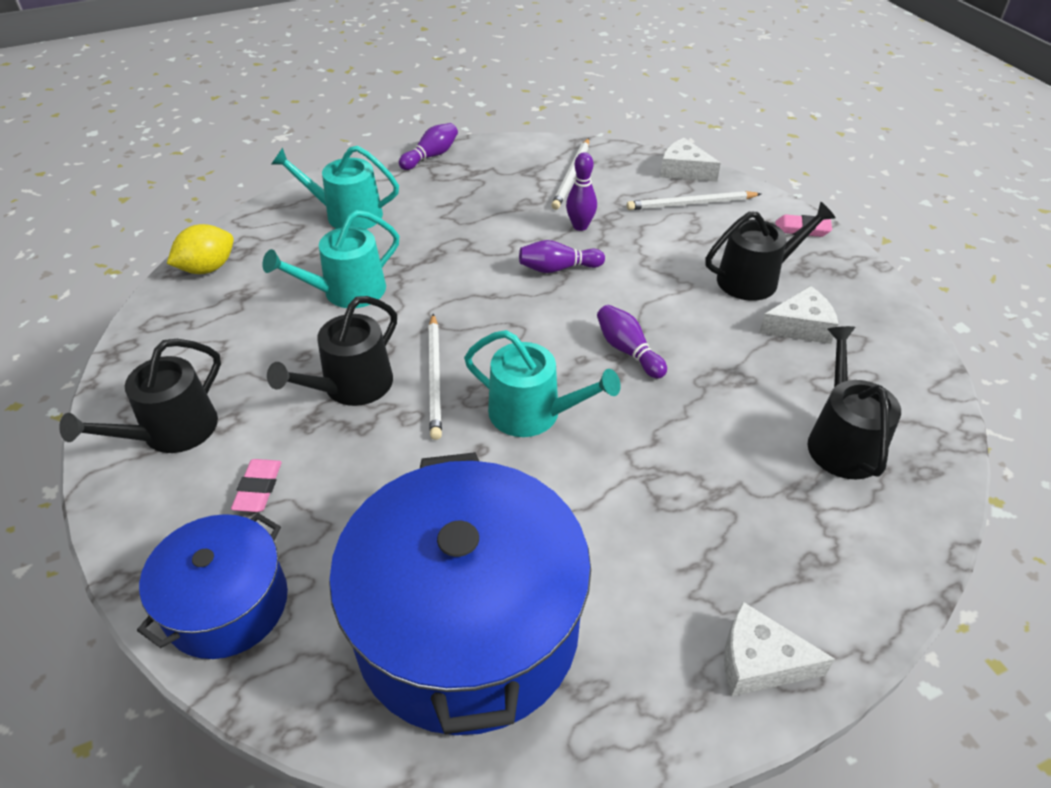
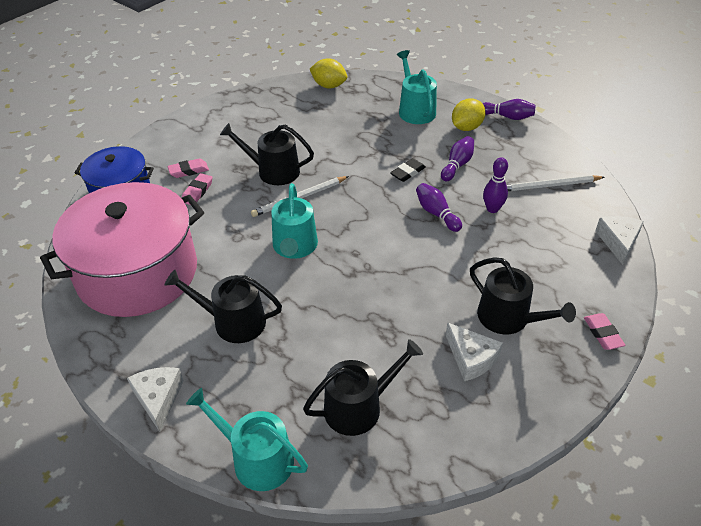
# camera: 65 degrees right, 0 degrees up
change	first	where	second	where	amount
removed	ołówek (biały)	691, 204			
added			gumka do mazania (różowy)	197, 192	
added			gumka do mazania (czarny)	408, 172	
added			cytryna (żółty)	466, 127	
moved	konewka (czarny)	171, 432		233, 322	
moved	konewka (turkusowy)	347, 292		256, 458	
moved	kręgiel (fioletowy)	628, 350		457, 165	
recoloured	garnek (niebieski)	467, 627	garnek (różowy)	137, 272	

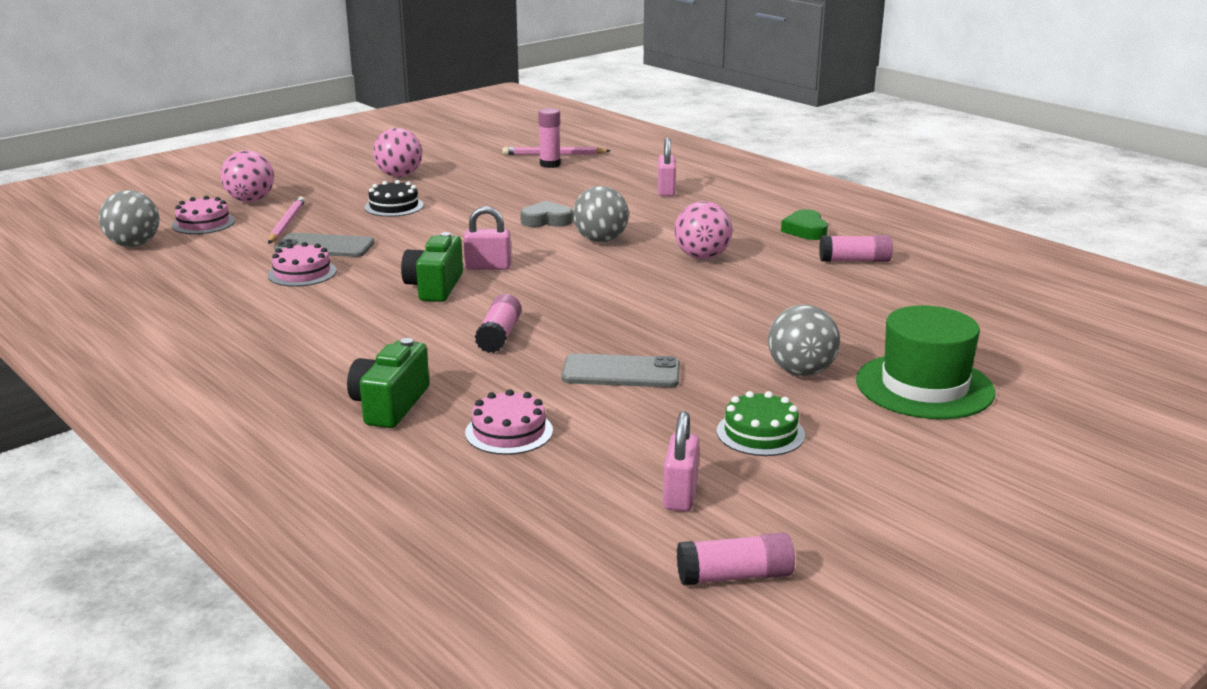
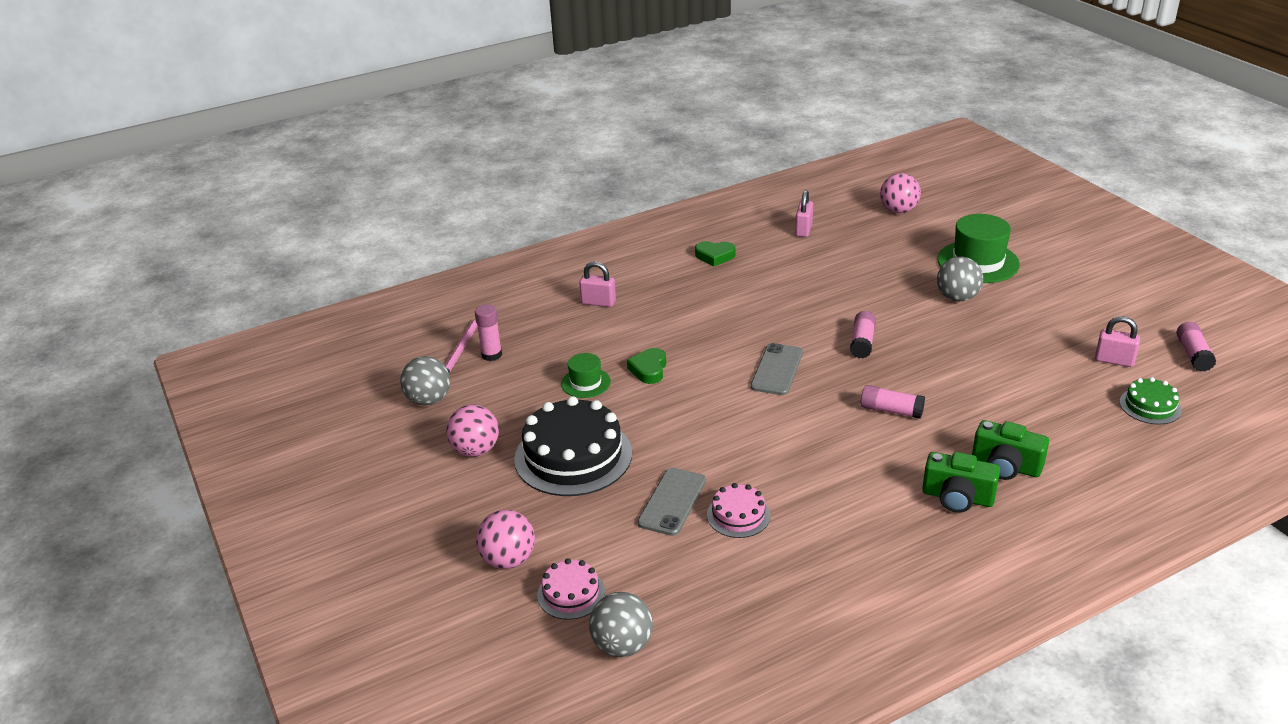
# camera: 75 degrees left, 10 degrees up
change	first	where	second	where	amount
removed	ołówek (różowy)	286, 223			
removed	tort (różowy)	509, 432			
added			kapelusz (zielony)	585, 383	
moved	aparat fotograficzny (zielony)	435, 287		957, 497	
moved	kłódka (różowy)	488, 267		803, 230	
moved	telefon (szary)	621, 372		777, 370	
moved	piłka (szary)	600, 240		429, 400	
moved	piłka (różowy)	702, 257		898, 210	
moved	tort (zielony)	760, 433		1150, 406	
moved	klej w sztyfcie (różowy)	854, 260		862, 342	
recoloured	serce (szary)	546, 220	serce (zielony)	649, 369	
resized	tort (czarny)	394, 206		573, 456	x1.99

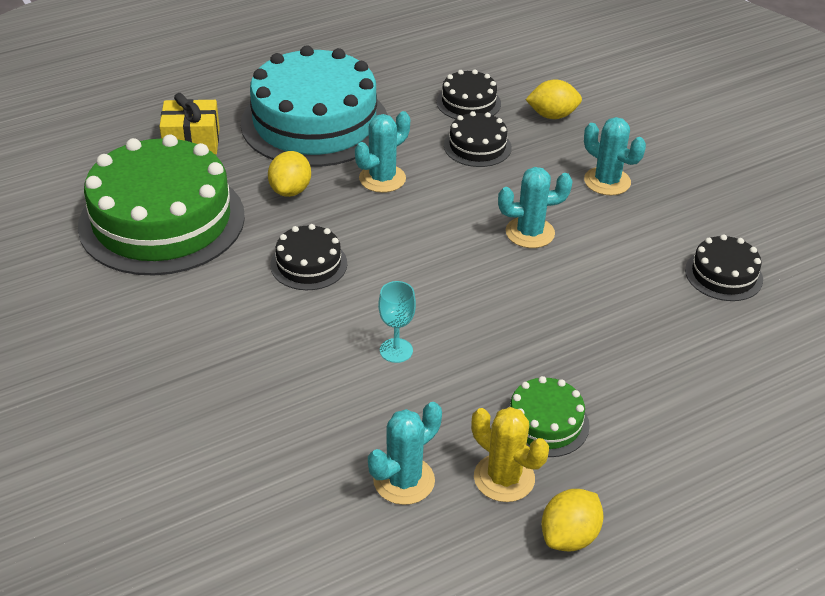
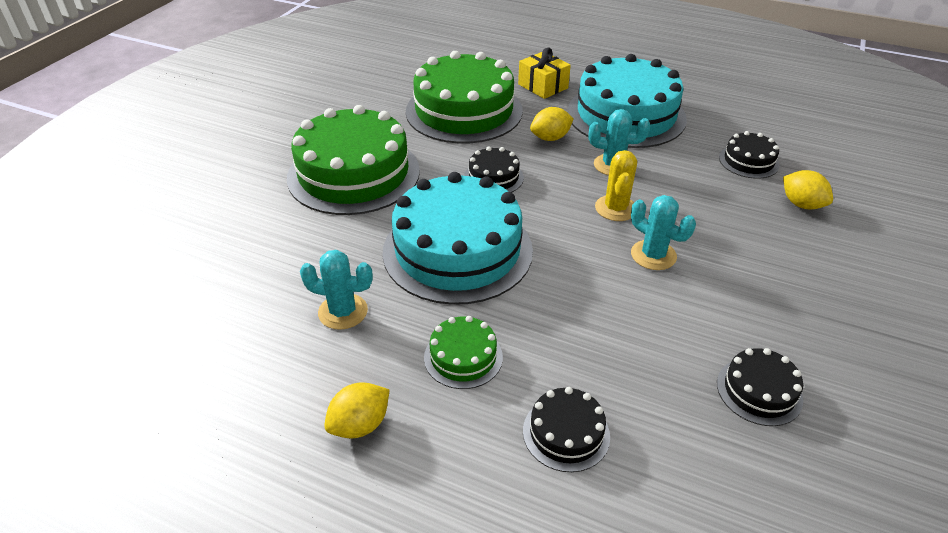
# camera: 55 degrees right, 0 degrees up
change	first	where	second	where	amount
removed	kaktus (turkusowy)	607, 181			
added			tort (zielony)	353, 174	
moved	tort (czarny)	477, 146		566, 433	
moved	kaktus (żółty)	504, 478		616, 208	
replaced	kielich (turkusowy)	396, 350	tort (turkusowy)	457, 250	
turned	cytryna (żółty)	569, 536		360, 425	45 degrees counterclockwise

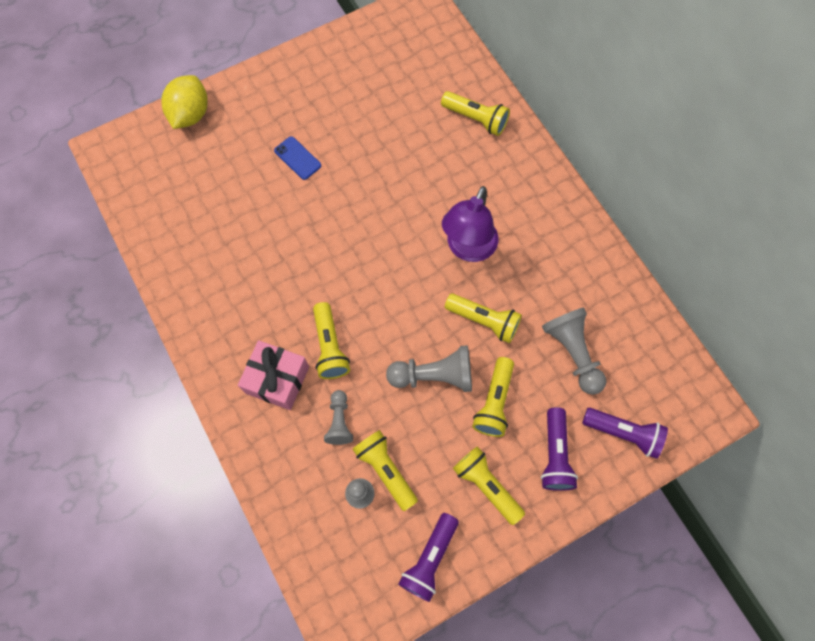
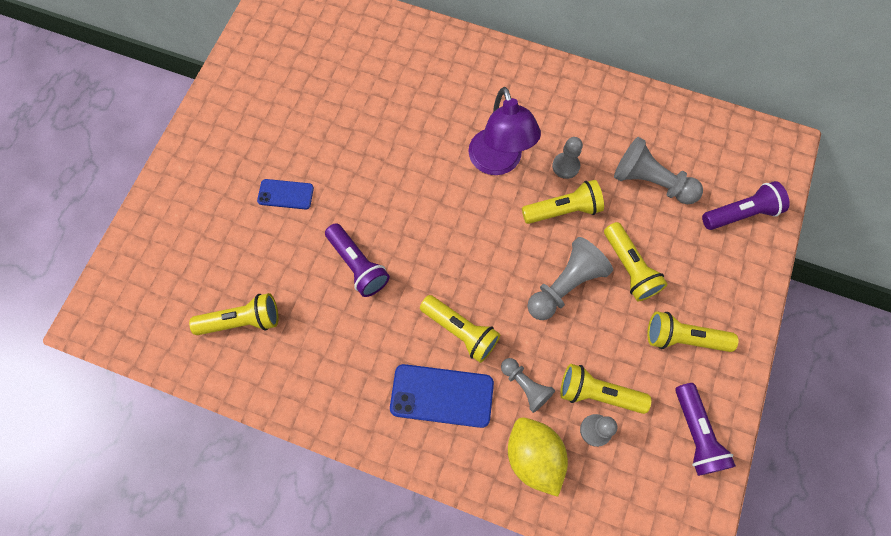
# camera: 40 degrees left, 0 degrees up
change	first	where	second	where	amount
added			pionek (szary)	565, 166	
moved	cytryna (żółty)	190, 114		533, 456	
moved	latarka (żółty)	476, 119		242, 321	
moved	latarka (fioletowy)	555, 455		358, 265	
replaced	prezent (różowy)	277, 379	telefon (niebieski)	442, 395	

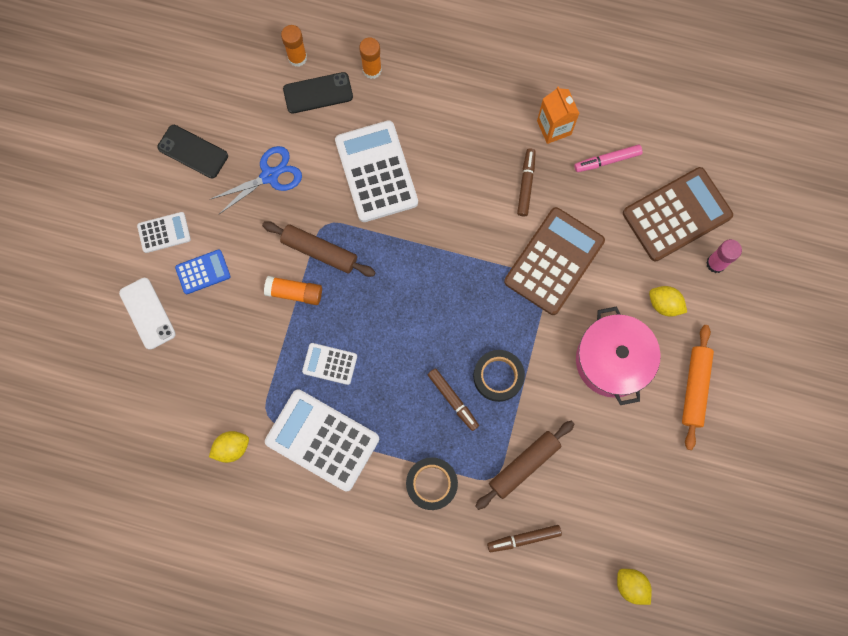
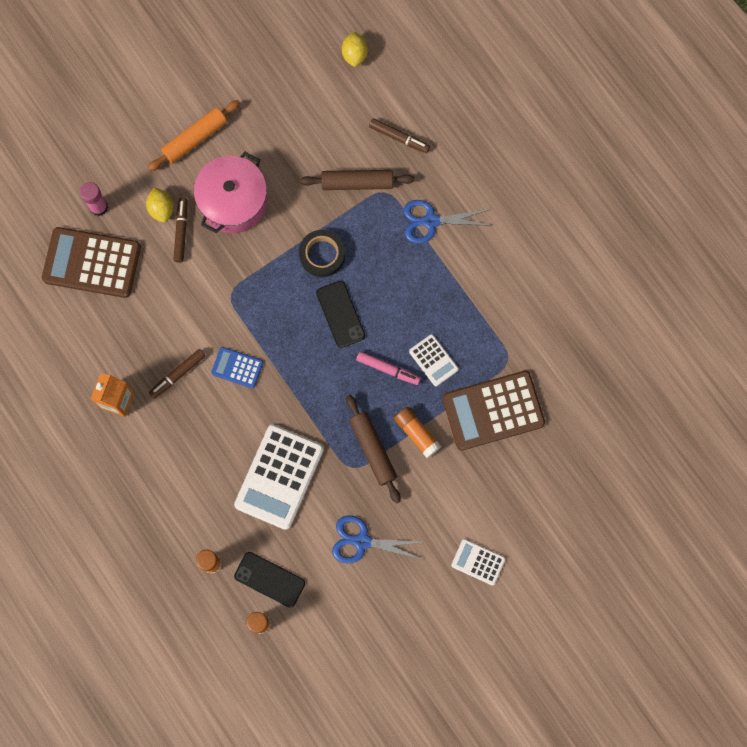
# camera: 140 degrees left, 0 degrees up
change	first	where	second	where	amount
removed	telefon (biały)	147, 313			
removed	cytryna (żółty)	232, 448			
removed	kalkulator (biały)	322, 440			
moved	telefon (czarny)	193, 152		340, 314	
moved	kalkulator (niebieski)	203, 272		237, 368	
moved	flamaster (brązowy)	453, 400		181, 231	
moved	kalkulator (brązowy)	554, 261		493, 410	
moved	flamaster (różowy)	607, 160		388, 369	
replaced	taśma klejąca (czarny)	431, 484	nożyczki (niebieski)	431, 221	

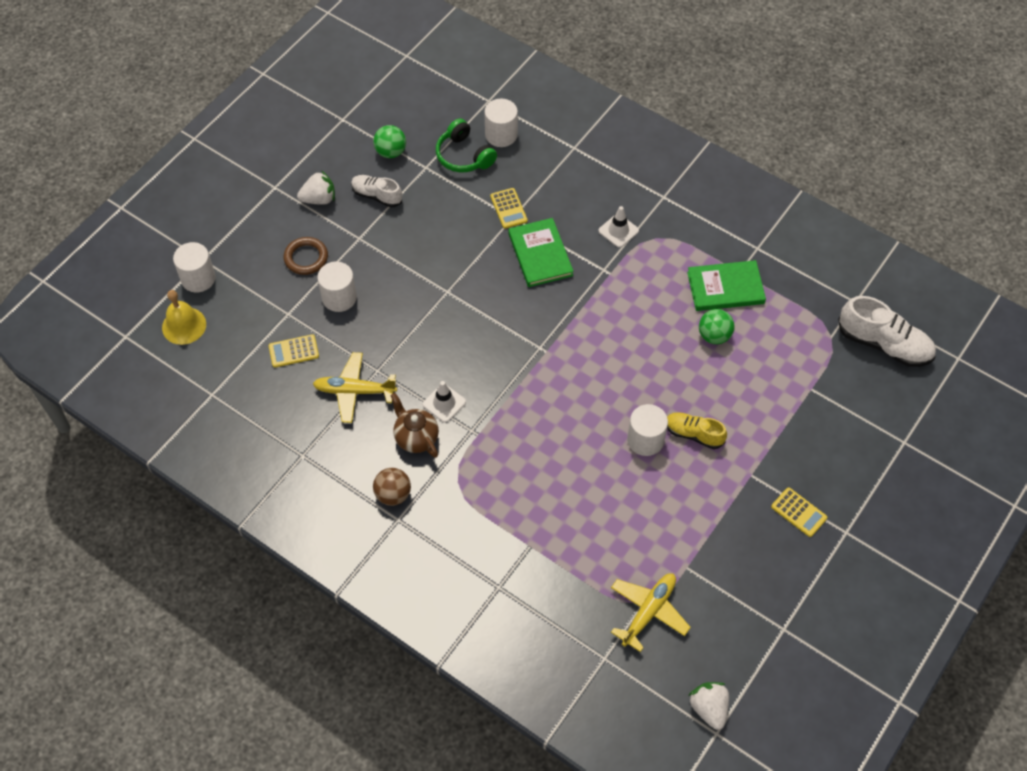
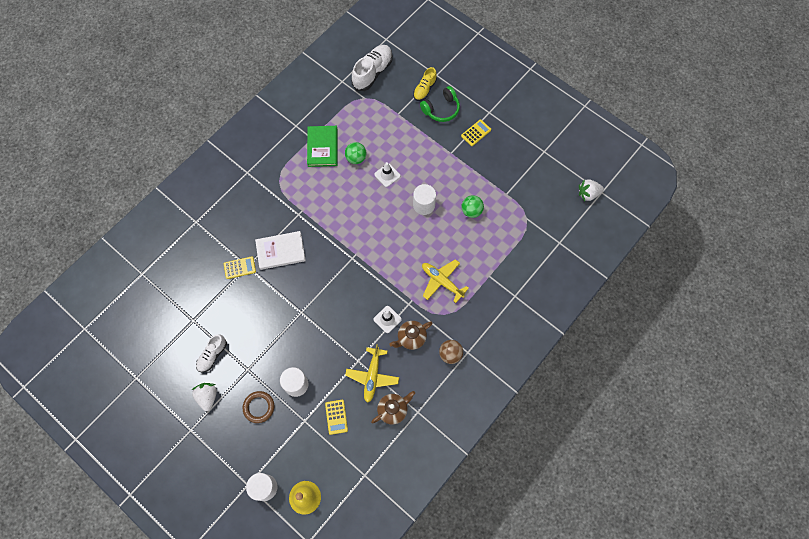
# camera: 85 degrees left, 10 degrees up
change	first	where	second	where	amount
removed	walec (biały)	501, 135			
added			imbryk (brązowy)	393, 410	
moved	piłka (zielony)	391, 152		471, 211	
moved	słuchawki (zielony)	464, 156		441, 109	
moved	pachołek (biały)	618, 231		387, 175	
moved	samolot (żółty)	648, 611		442, 281	
moved	but (żółty)	694, 434		424, 89	
recoloured	książka (zielony)	540, 254	książka (biały)	280, 251	

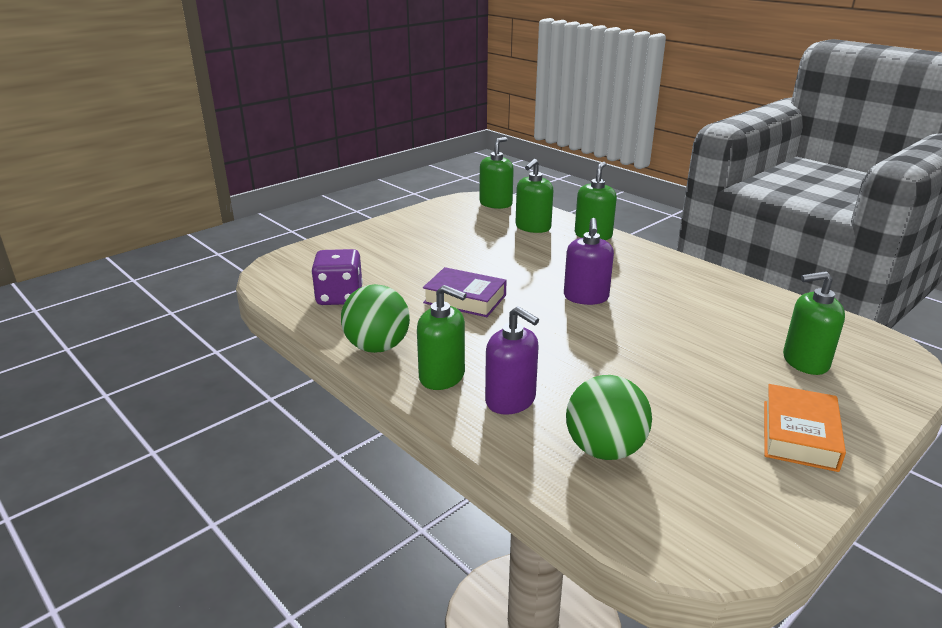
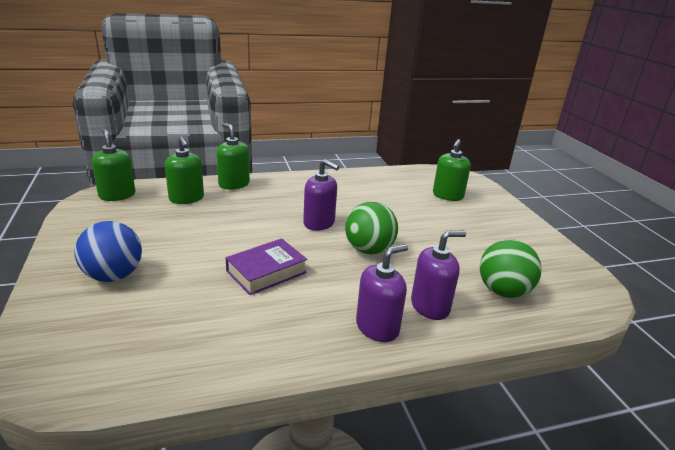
# camera: 65 degrees left, 0 degrees up
change	first	where	second	where	amount
removed	kostka do gry (fioletowy)	339, 297			
removed	książka (pomarańczowy)	799, 435			
added			piłka (niebieski)	113, 276	
moved	piłka (zielony)	377, 347		369, 250	
recoloured	dozownik mydła (zielony)	442, 376	dozownik mydła (fioletowy)	377, 327	

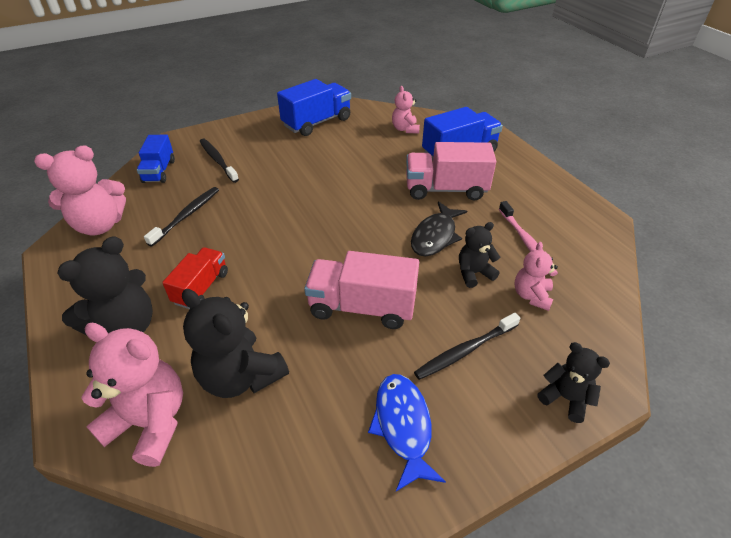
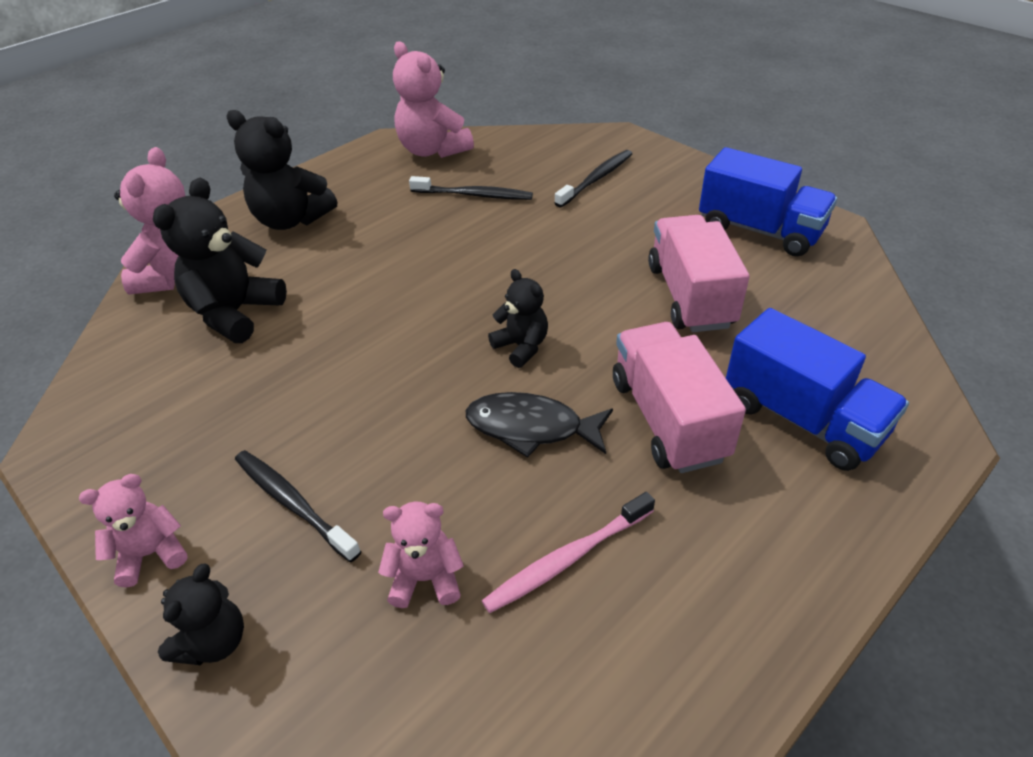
# camera: 75 degrees right, 0 degrees up
change	first	where	second	where	amount
removed	ciężarówka (niebieski)	159, 171			
removed	ciężarówka (czerwony)	201, 288			
removed	ryba (niebieski)	403, 426			
moved	ciężarówka (różowy)	362, 307		690, 296	
moved	miś (różowy)	405, 129		151, 554	
moved	miś (czarny)	474, 273		521, 347	

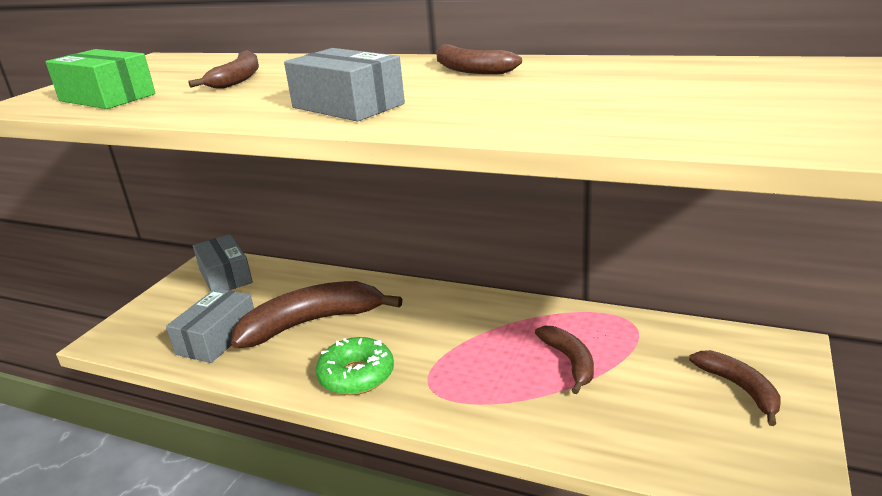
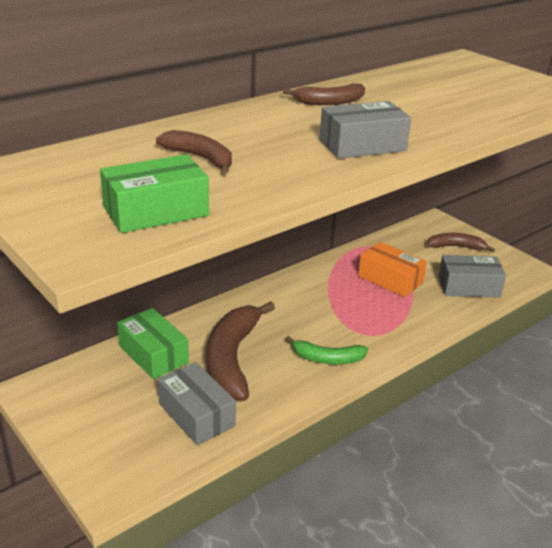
# camera: 65 degrees left, 5 degrees up
change	first	where	second	where	amount
added			pudełko (zielony)	153, 354	
moved	pudełko (szary)	225, 276		468, 287	
replaced	donut (zielony)	356, 375	banan (zielony)	327, 359	
replaced	banan (brązowy)	570, 362	pudełko (pomarańczowy)	390, 279	

